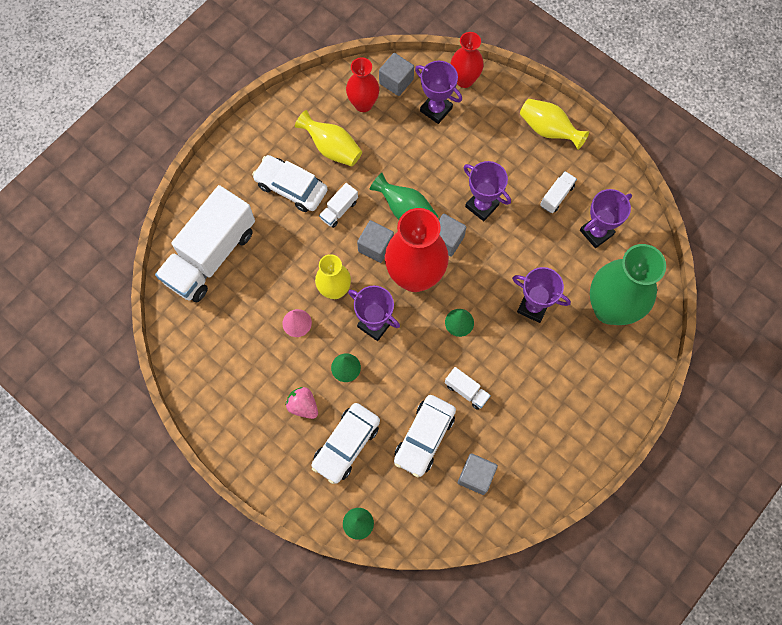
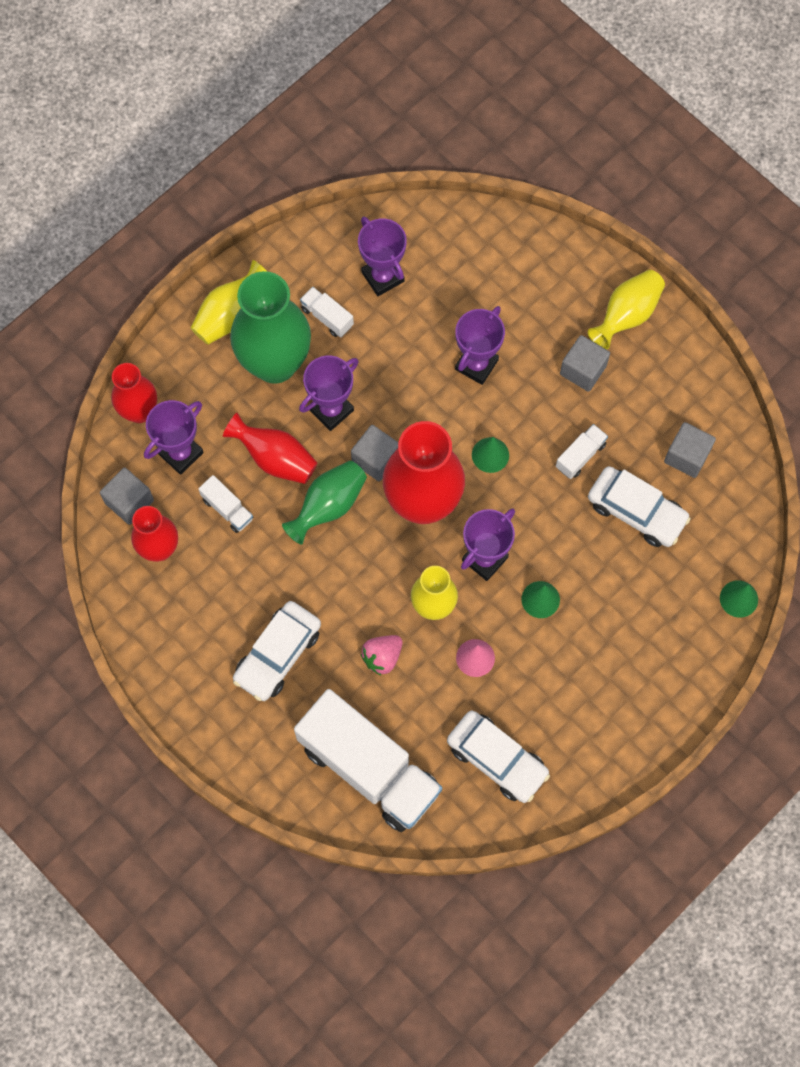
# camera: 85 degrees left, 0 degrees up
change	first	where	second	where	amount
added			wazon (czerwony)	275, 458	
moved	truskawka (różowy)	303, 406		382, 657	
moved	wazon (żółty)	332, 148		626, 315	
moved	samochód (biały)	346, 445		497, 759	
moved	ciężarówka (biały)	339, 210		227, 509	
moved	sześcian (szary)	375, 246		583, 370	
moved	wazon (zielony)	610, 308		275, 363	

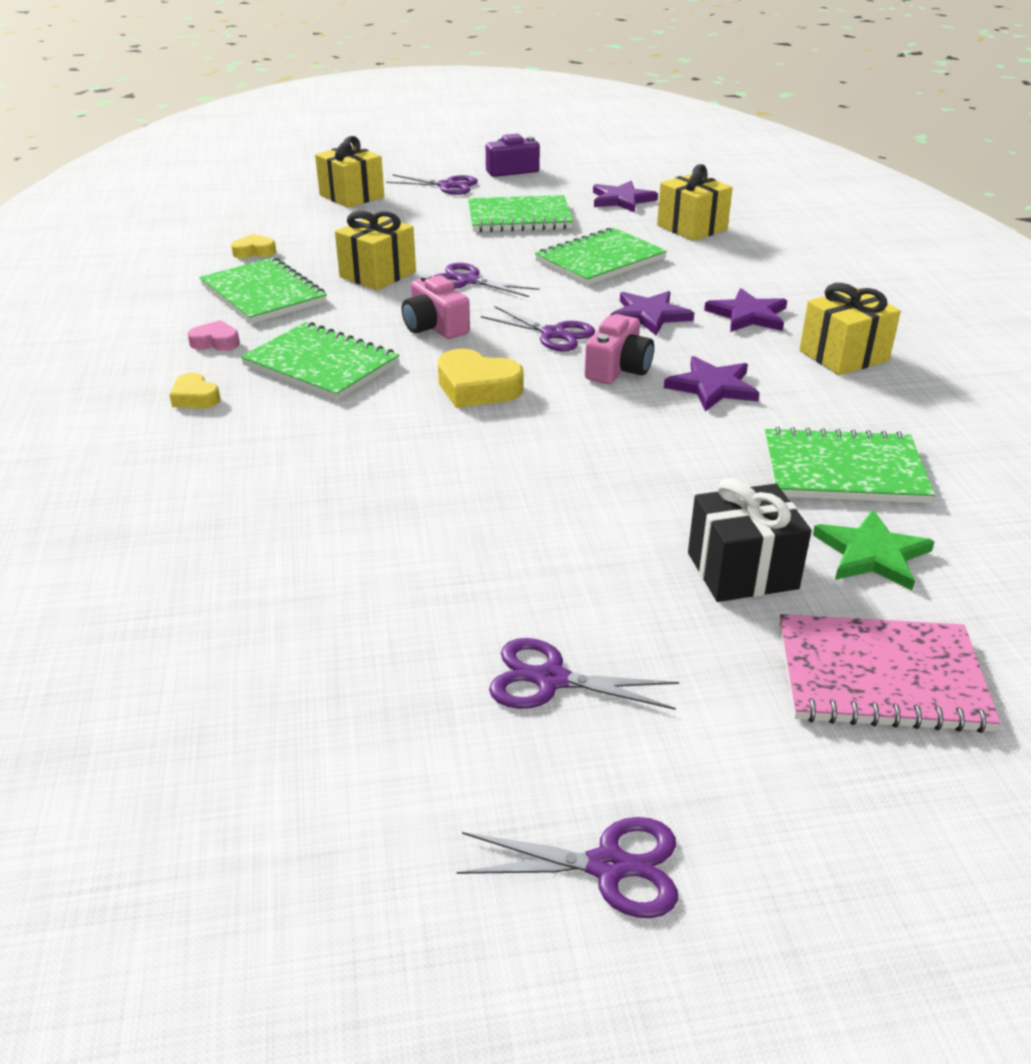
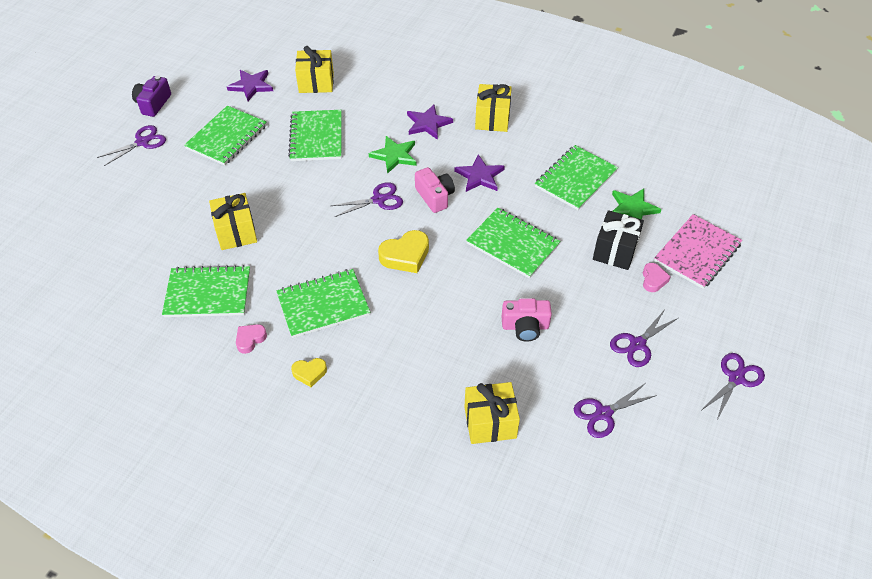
# camera: 55 degrees left, 15 degrees up
change	first	where	second	where	amount
removed	serce (żółty)	254, 252			
added			zeszyt (zielony)	513, 244	
added			serce (różowy)	653, 280	
moved	prezent (żółty)	351, 196		490, 422	
moved	aparat fotograficzny (różowy)	435, 326		525, 326	
moved	nożyczki (fioletowy)	468, 281		603, 413	
recoloured	gwiazda (fioletowy)	649, 315	gwiazda (zielony)	394, 156	

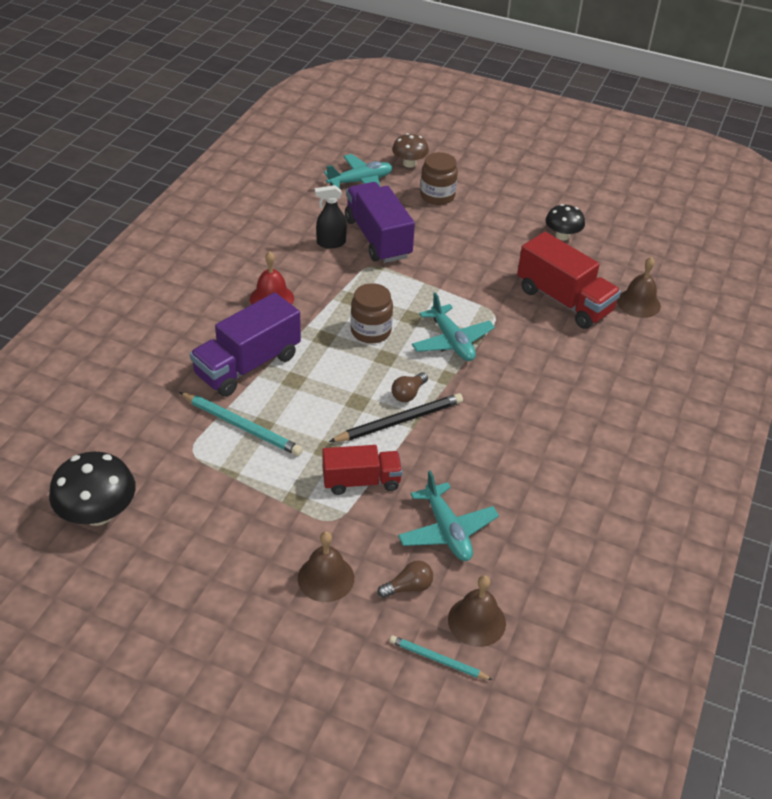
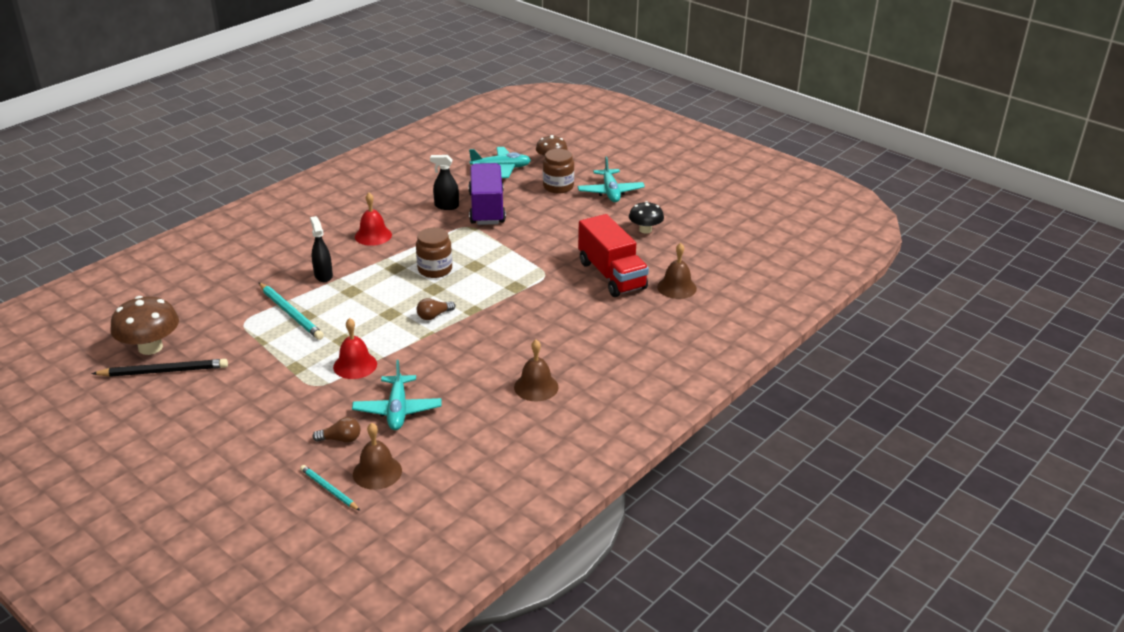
# camera: 20 degrees right, 10 degrees down
change	first	where	second	where	amount
moved	dzwonek (brązowy)	326, 578		536, 387	
moved	ołówek (czarny)	399, 421		164, 371	
moved	samolot (turkusowy)	452, 341		610, 192	
replaced	ciężarówka (fioletowy)	247, 365	spryskiwacz (czarny)	323, 275	
replaced	ciężarówka (czerwony)	361, 481	dzwonek (czerwony)	355, 365	
recoloured	grzyb (czarny)	98, 513	grzyb (brązowy)	150, 347	

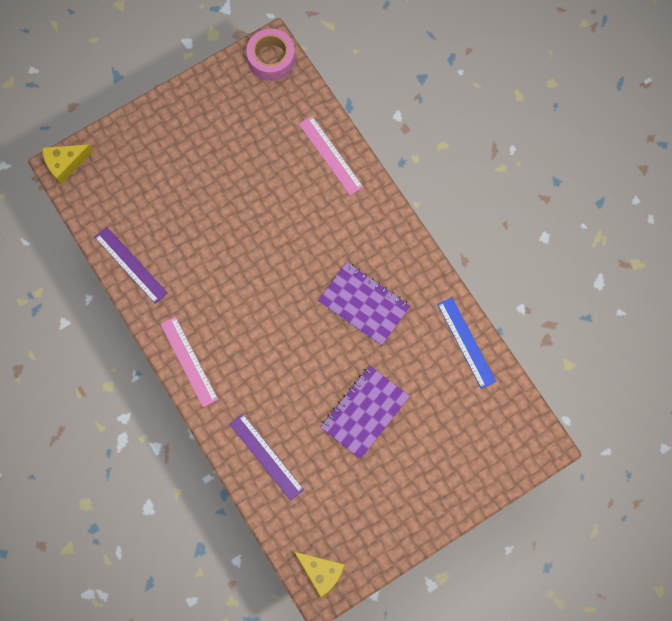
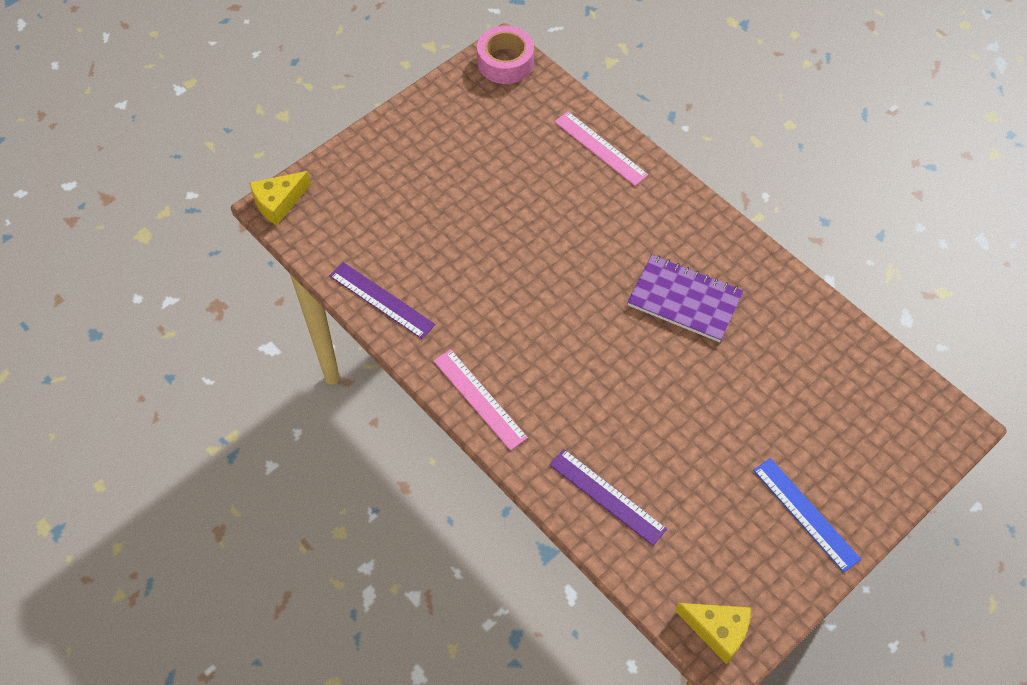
# camera: 10 degrees left, 15 degrees down
change	first	where	second	where	amount
removed	zeszyt (fioletowy)	365, 412			
moved	linijka (niebieski)	466, 342		805, 514	

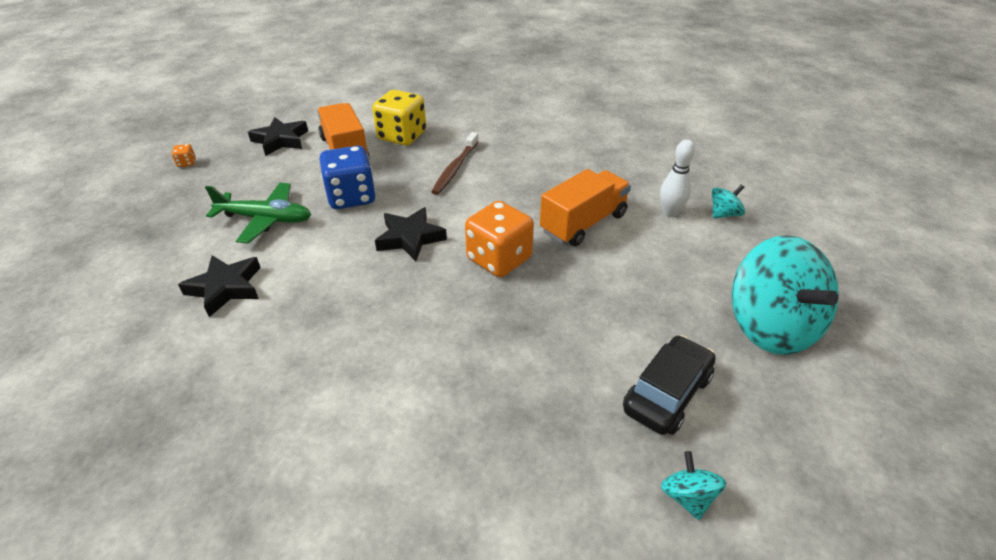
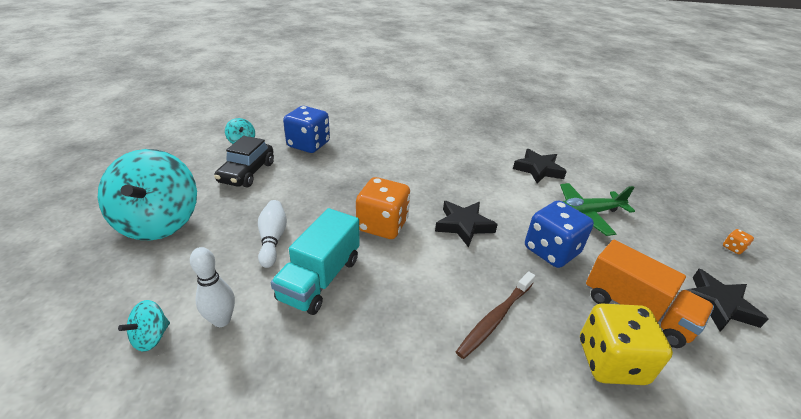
# camera: 155 degrees right, 5 degrees down
change	first	where	second	where	amount
added			kręgiel (biały)	272, 239	
added			kostka do gry (niebieski)	308, 145	
recoloured	ciężarówka (pomarańczowy)	583, 223	ciężarówka (turkusowy)	320, 279	
turned	szczoteczka do zębów (brązowy)	455, 168		495, 318	135 degrees counterclockwise
turned	bączek (turkusowy)	770, 326		159, 222	150 degrees counterclockwise

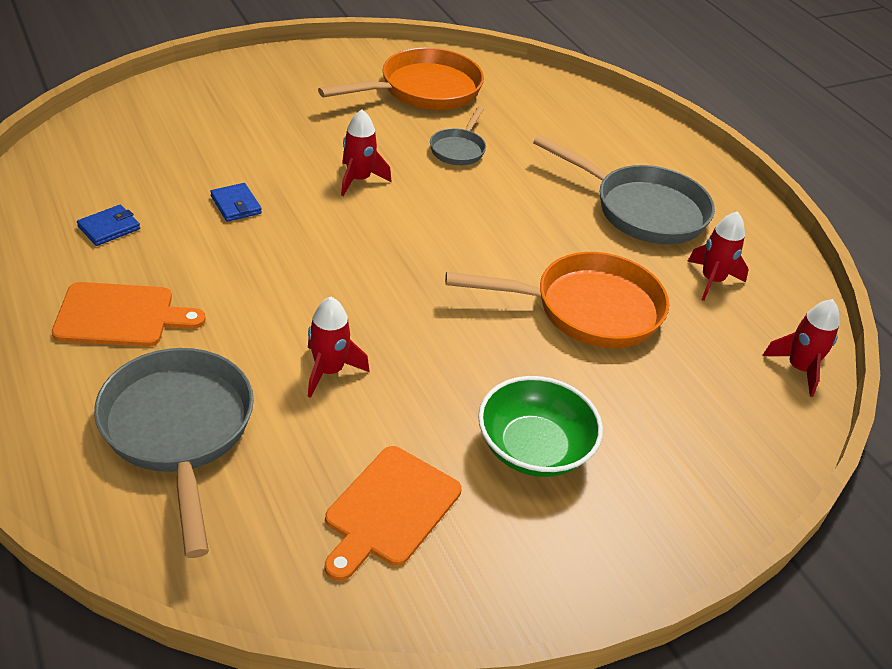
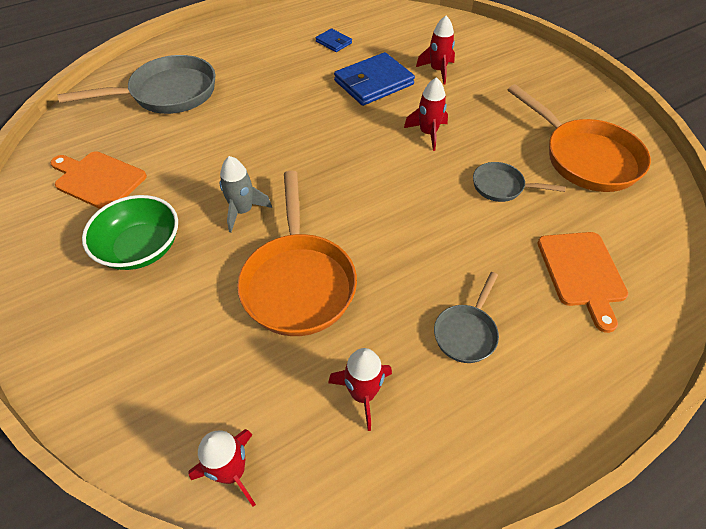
# camera: 90 degrees right, 10 degrees up
change	first	where	second	where	amount
added			rakieta (szary)	243, 211	
moved	deska do krojenia (pomarańczowy)	121, 315		582, 273	
moved	rakieta (czerwony)	329, 371		438, 71	
resized	portfel (niebieski)	236, 205		373, 83	x2.01
resized	patelnia (szary)	642, 210		466, 332	x0.52

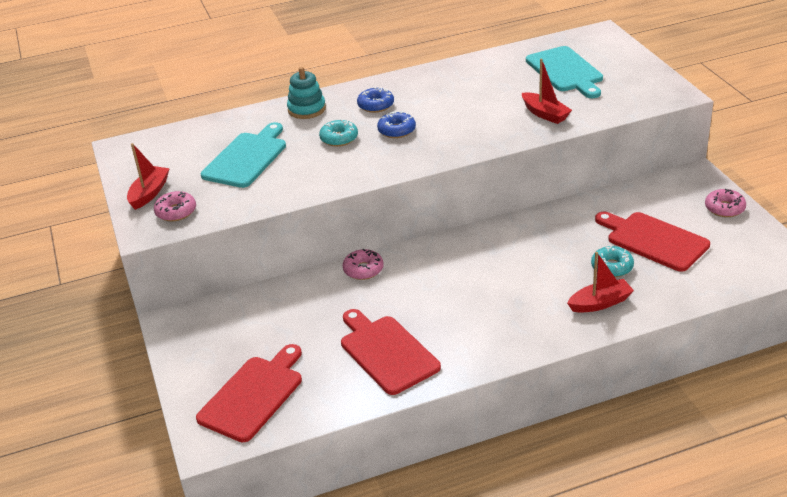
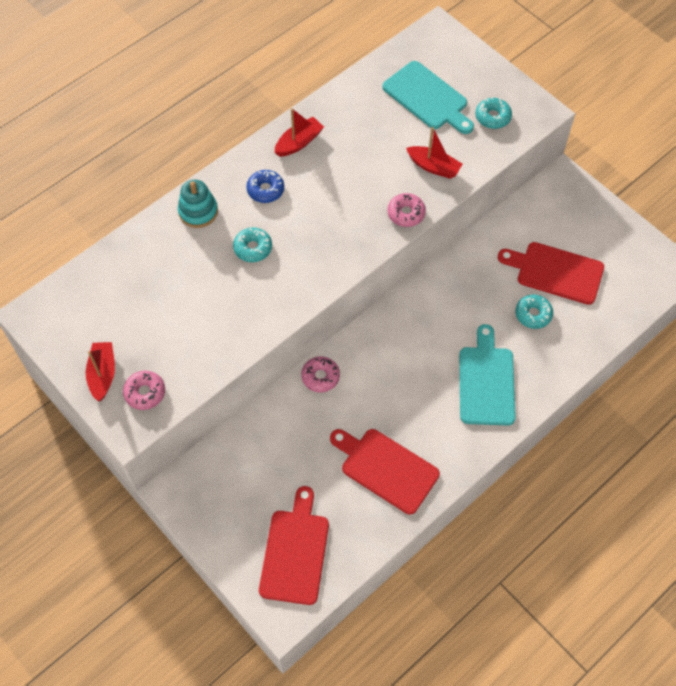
# camera: 25 degrees left, 25 degrees up
change	first	where	second	where	amount
removed	donut (niebieski)	396, 130			
added			donut (turkusowy)	492, 117	
moved	deska do krojenia (turkusowy)	247, 158		486, 381	
moved	łódka (czerwony)	600, 303		299, 142	
moved	donut (różowy)	724, 208		406, 213	

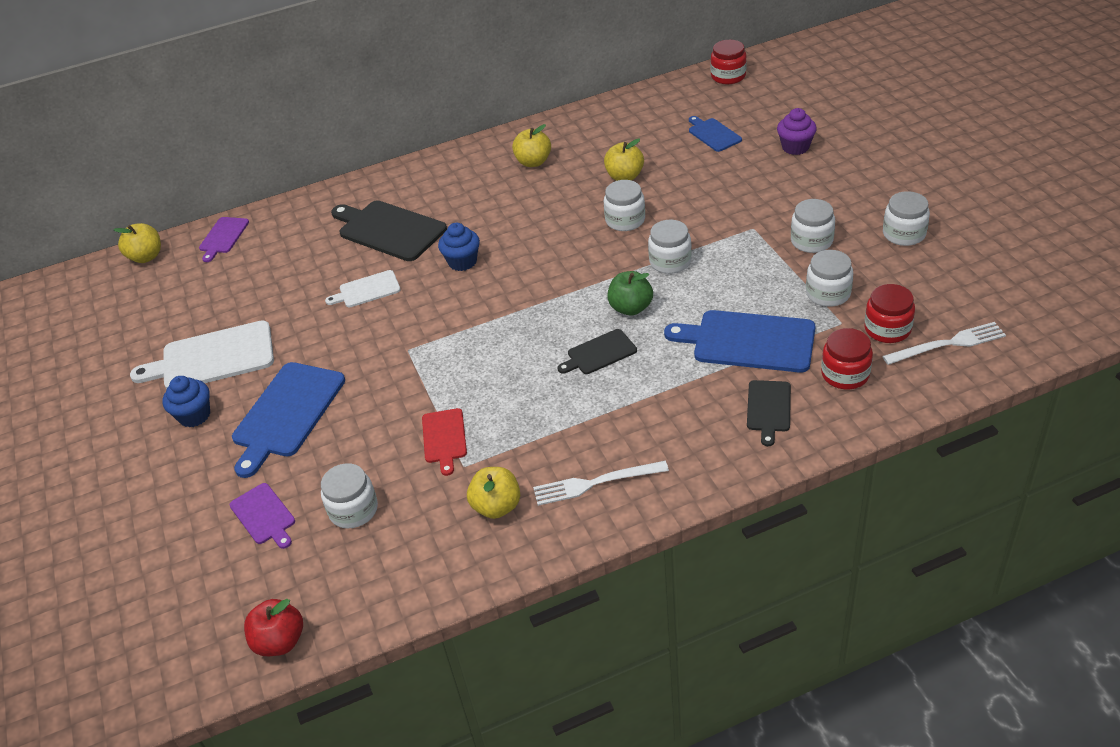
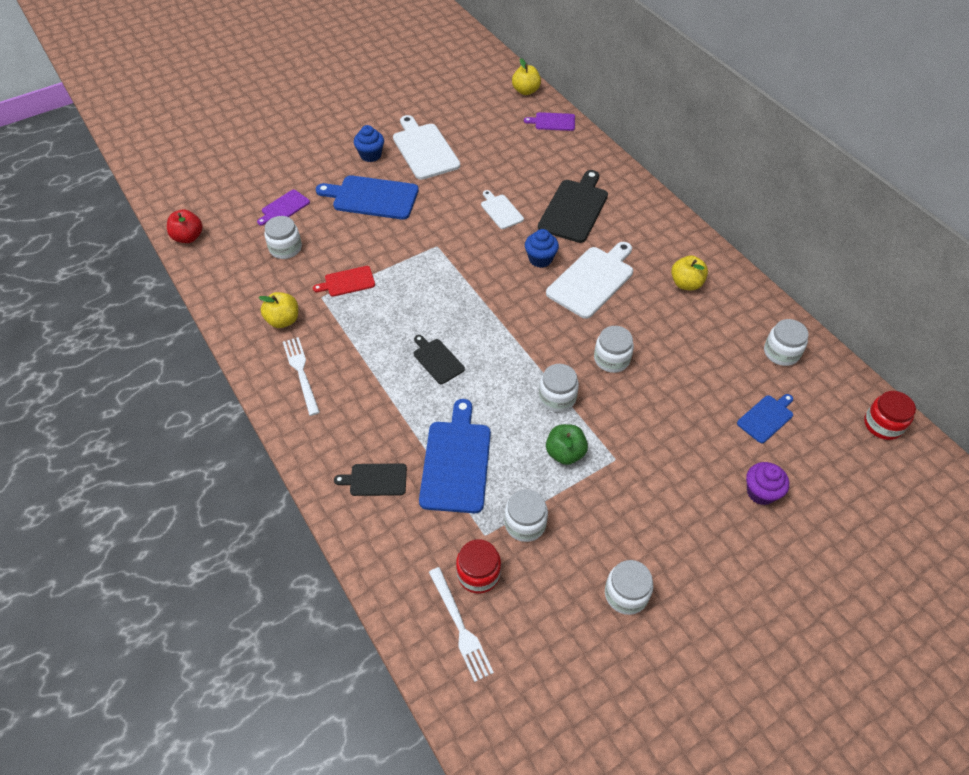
# camera: 75 degrees right, 10 degrees up
change	first	where	second	where	amount
removed	jabłko (żółty)	624, 176			
removed	słoik (czerwony)	845, 374			
added			deska do krojenia (biały)	592, 280	
moved	jabłko (zielony)	631, 308		565, 453	
moved	słoik (biały)	811, 241		781, 352	

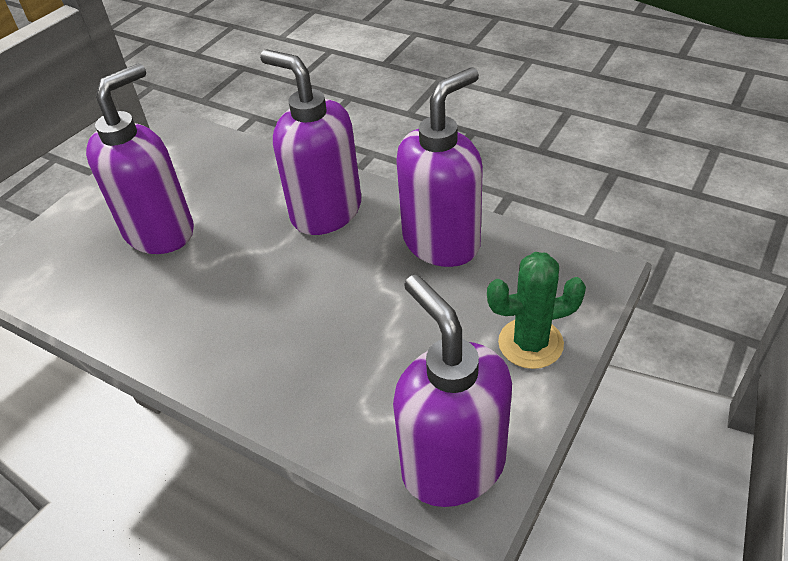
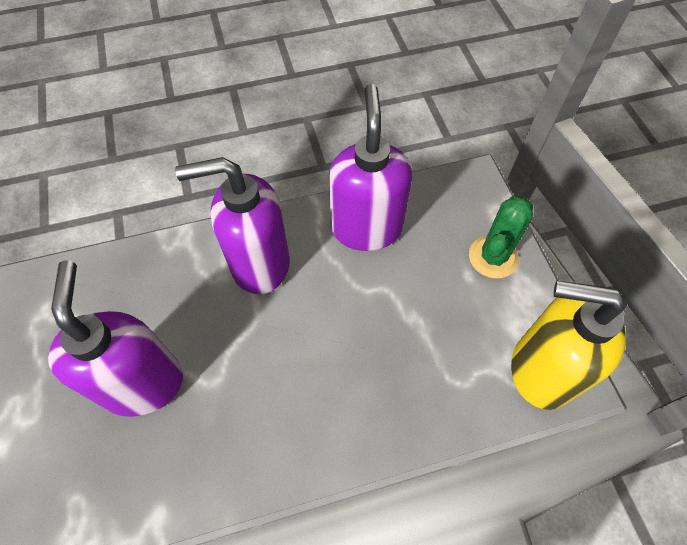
# camera: 50 degrees left, 15 degrees up
change	first	where	second	where	amount
recoloured	dozownik mydła (fioletowy)	452, 465	dozownik mydła (żółty)	540, 370	

